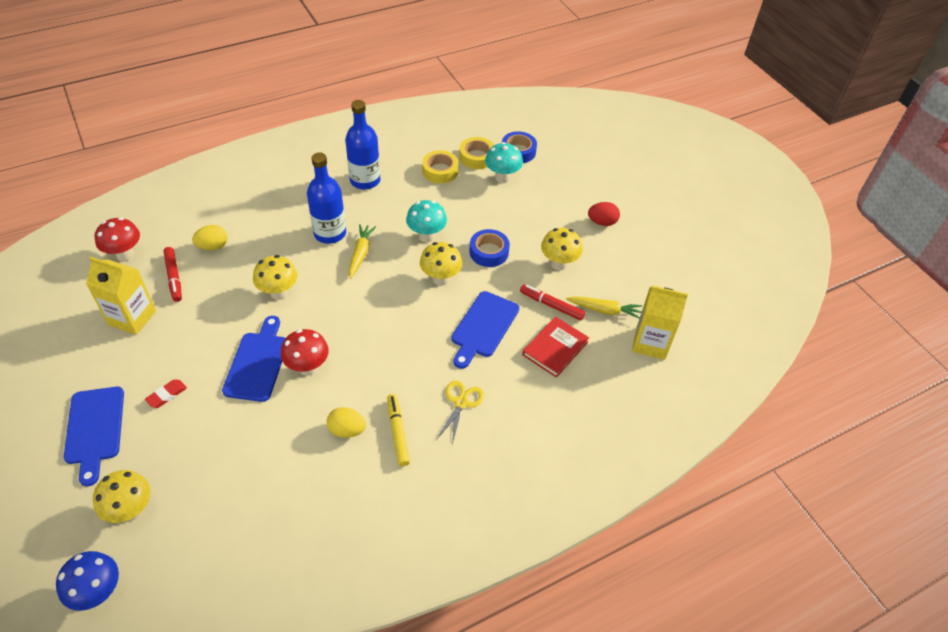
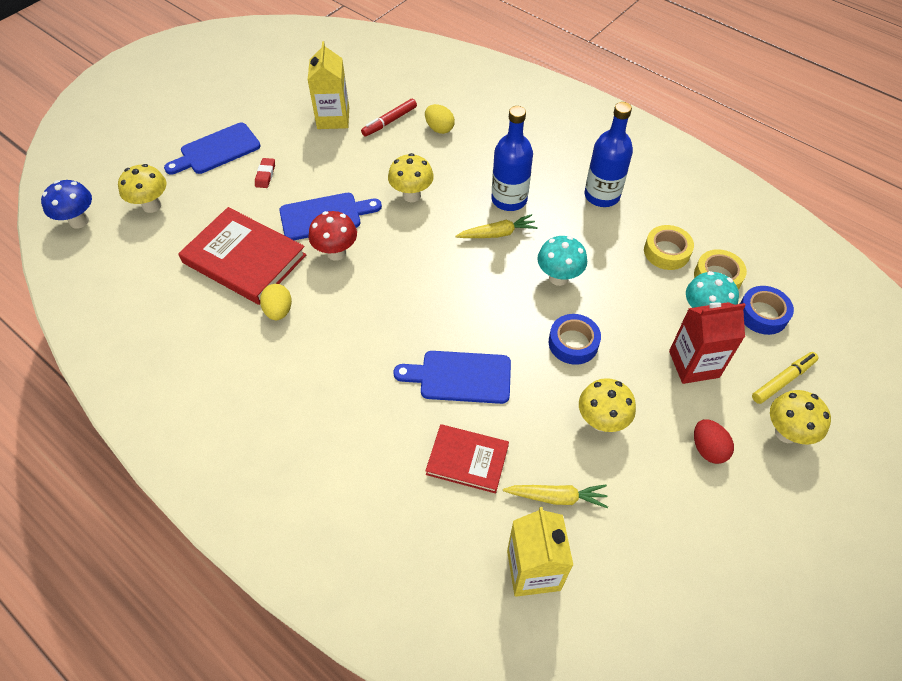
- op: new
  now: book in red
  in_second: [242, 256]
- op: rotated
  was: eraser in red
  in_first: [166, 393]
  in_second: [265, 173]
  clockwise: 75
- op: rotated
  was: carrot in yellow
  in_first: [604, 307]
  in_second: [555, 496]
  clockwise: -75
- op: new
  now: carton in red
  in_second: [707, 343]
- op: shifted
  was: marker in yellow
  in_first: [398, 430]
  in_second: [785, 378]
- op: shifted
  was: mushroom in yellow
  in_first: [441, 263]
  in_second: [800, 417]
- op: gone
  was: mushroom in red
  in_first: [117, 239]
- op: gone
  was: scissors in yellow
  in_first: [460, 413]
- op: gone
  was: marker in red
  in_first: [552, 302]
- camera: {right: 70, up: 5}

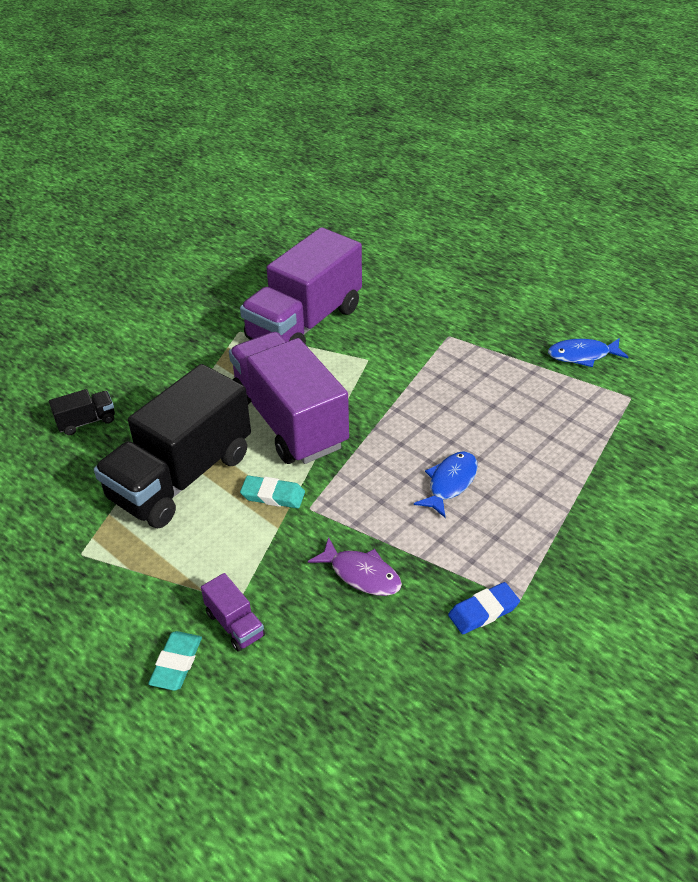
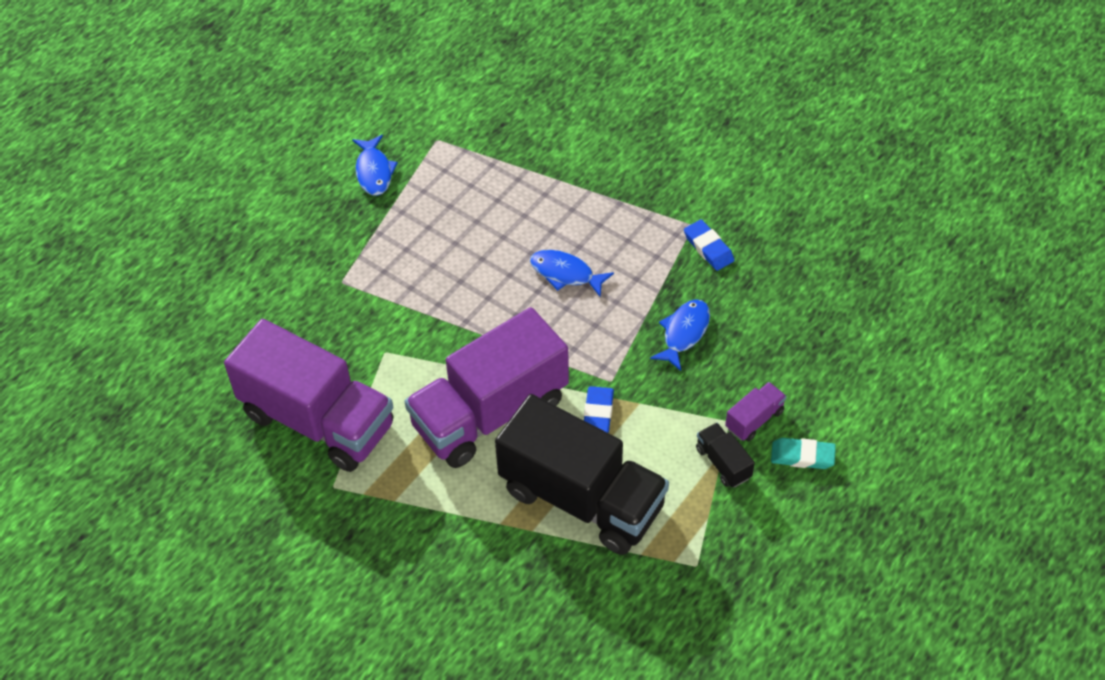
- op: repainted
  was: eraser in turquoise
  now: eraser in blue
  in_first: [272, 492]
  in_second: [599, 409]
- op: repainted
  was: fish in purple
  now: fish in blue
  in_first: [355, 566]
  in_second: [680, 335]
- op: shifted
  was: truck in black
  in_first: [82, 412]
  in_second: [725, 455]
- camera: {right: -95, up: 10}

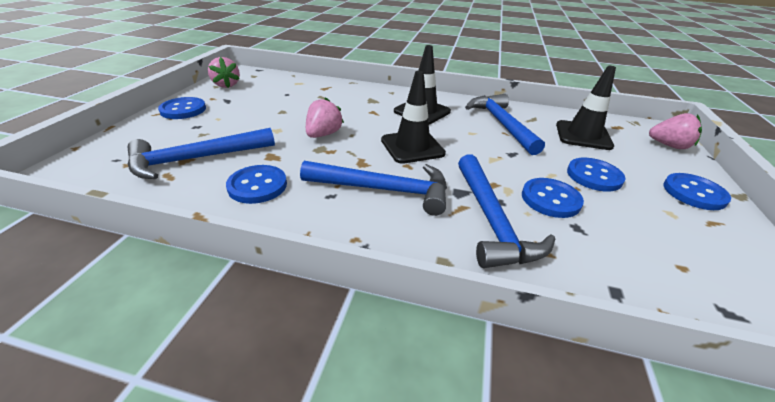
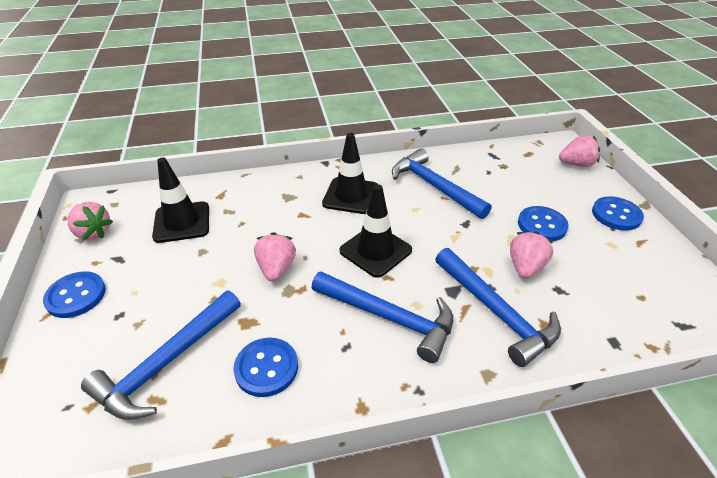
- op: shifted
  was: traffic cone in black
  in_first: [586, 108]
  in_second: [180, 200]
- op: rotated
  was: hammer in blue
  in_first: [373, 188]
  in_second: [382, 317]
  clockwise: 45
- op: swapped
  was: button in blue
  now: strawberry in pink
  in_first: [553, 198]
  in_second: [531, 255]
- camera: {right: -25, up: 5}

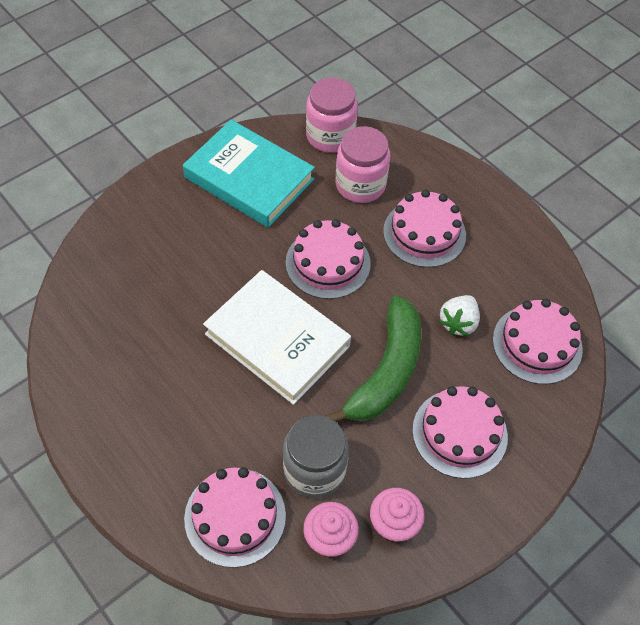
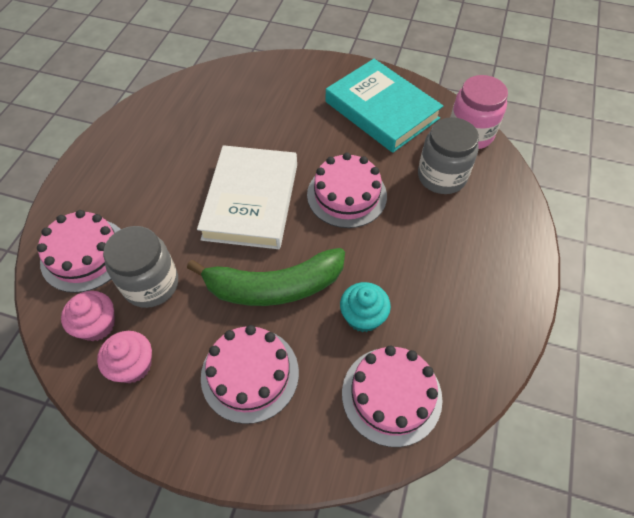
- op: rotated
  was: book in turquoise
  in_first: [249, 174]
  in_second: [384, 106]
  clockwise: -45
- op: swapped
  was: strawberry in white
  now: cupcake in turquoise
  in_first: [459, 315]
  in_second: [365, 307]
- op: repainted
  was: jar in pink
  now: jar in grey
  in_first: [363, 164]
  in_second: [448, 155]
- op: gone
  was: cake in pink
  in_first: [424, 228]
- camera: {right: 60, up: 0}

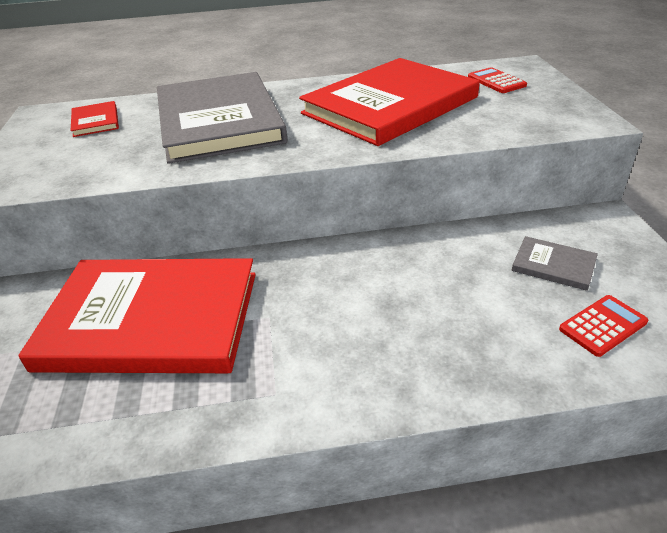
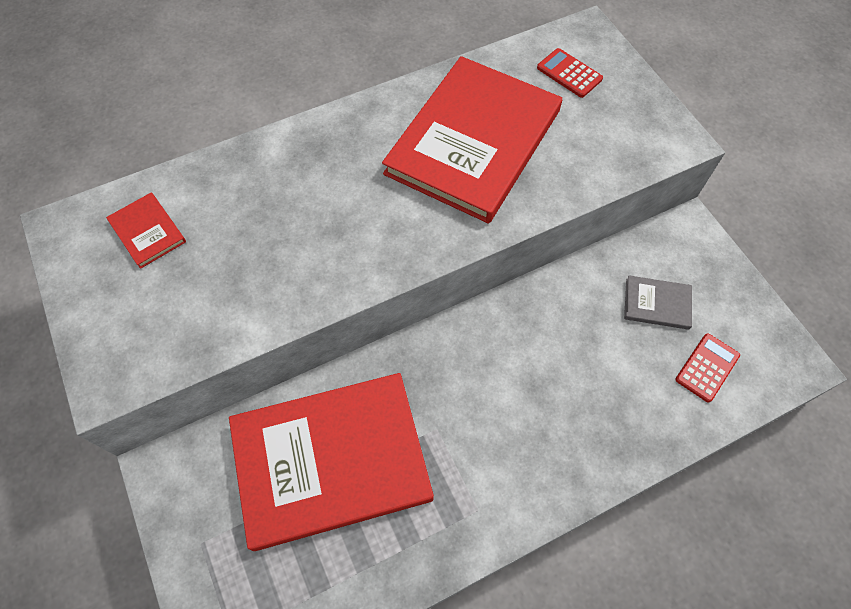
- op: gone
  was: book in grey
  in_first: [222, 118]
- camera: {right: -20, up: 25}

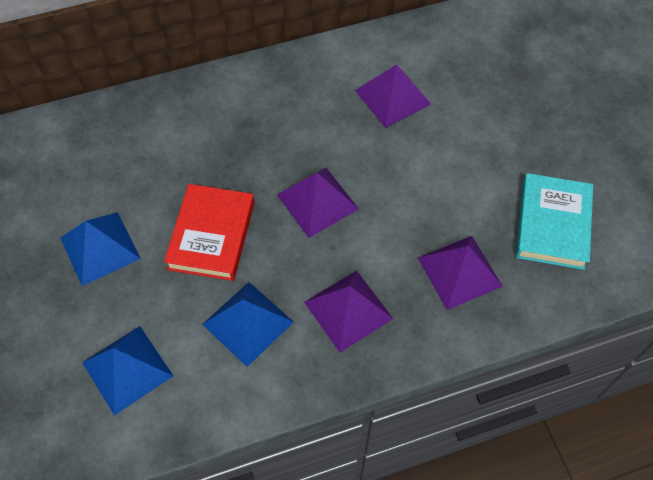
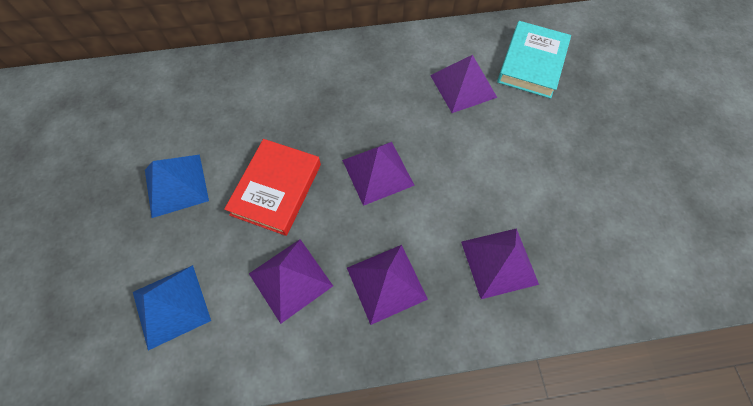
- op: repainted
  was: pyramid in blue
  now: pyramid in purple
  in_first: [247, 324]
  in_second: [291, 281]
- op: shifted
  was: book in turquoise
  in_first: [554, 221]
  in_second: [534, 60]
- camera: {right: 10, up: 5}

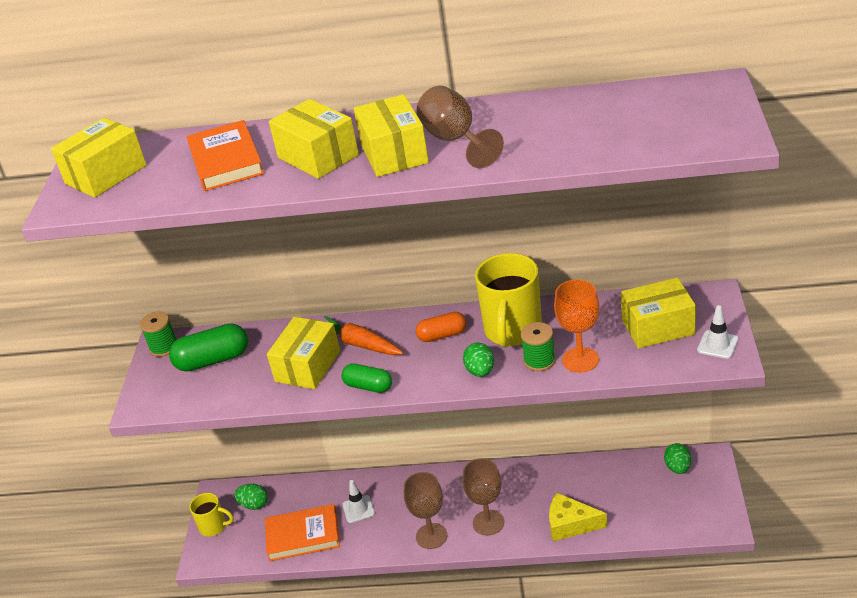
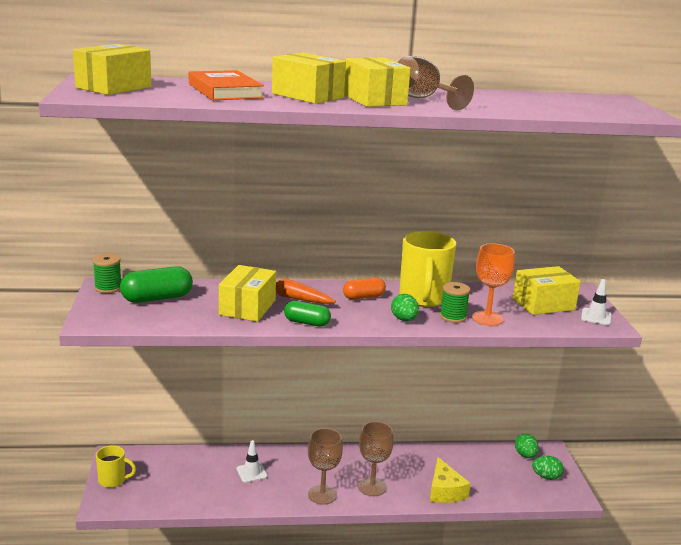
- op: rotated
  was: cheese in yellow
  in_first: [578, 517]
  in_second: [450, 480]
  clockwise: -105
- op: shifted
  was: egg in green
  in_first: [251, 497]
  in_second: [548, 468]
- op: gone
  was: book in orange
  in_first: [302, 533]
- camera: {right: -15, up: -15}

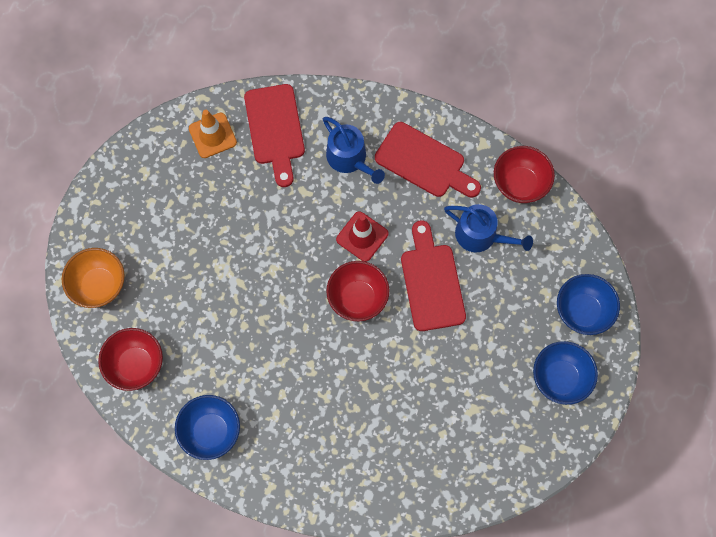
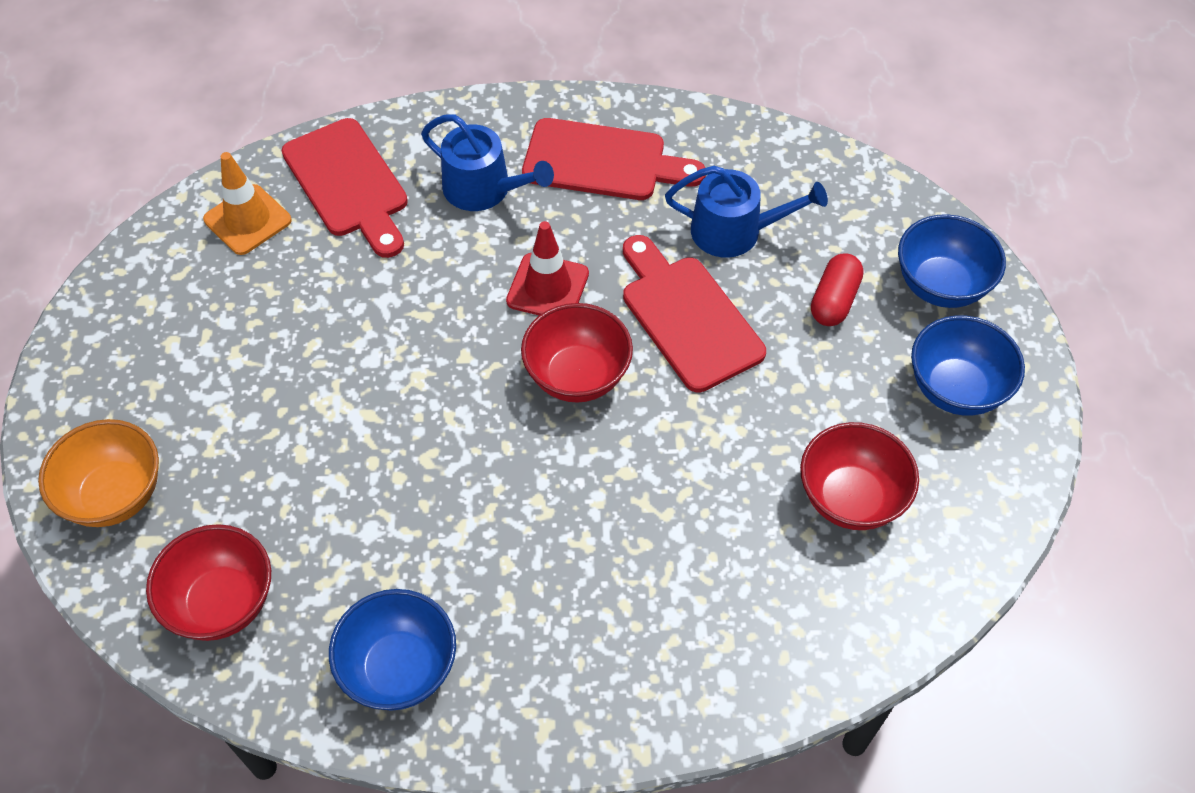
- op: shifted
  was: bowl in red
  in_first: [524, 174]
  in_second: [859, 476]
- op: new
  now: capsule in red
  in_second: [837, 290]
- camera: {right: -20, up: -15}

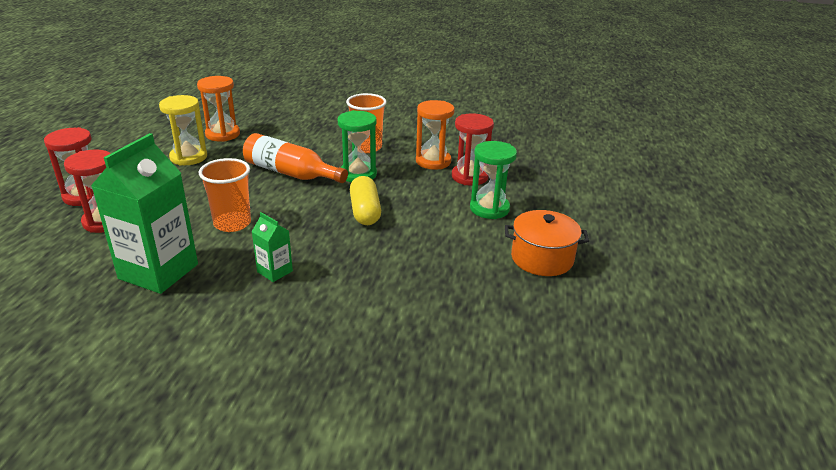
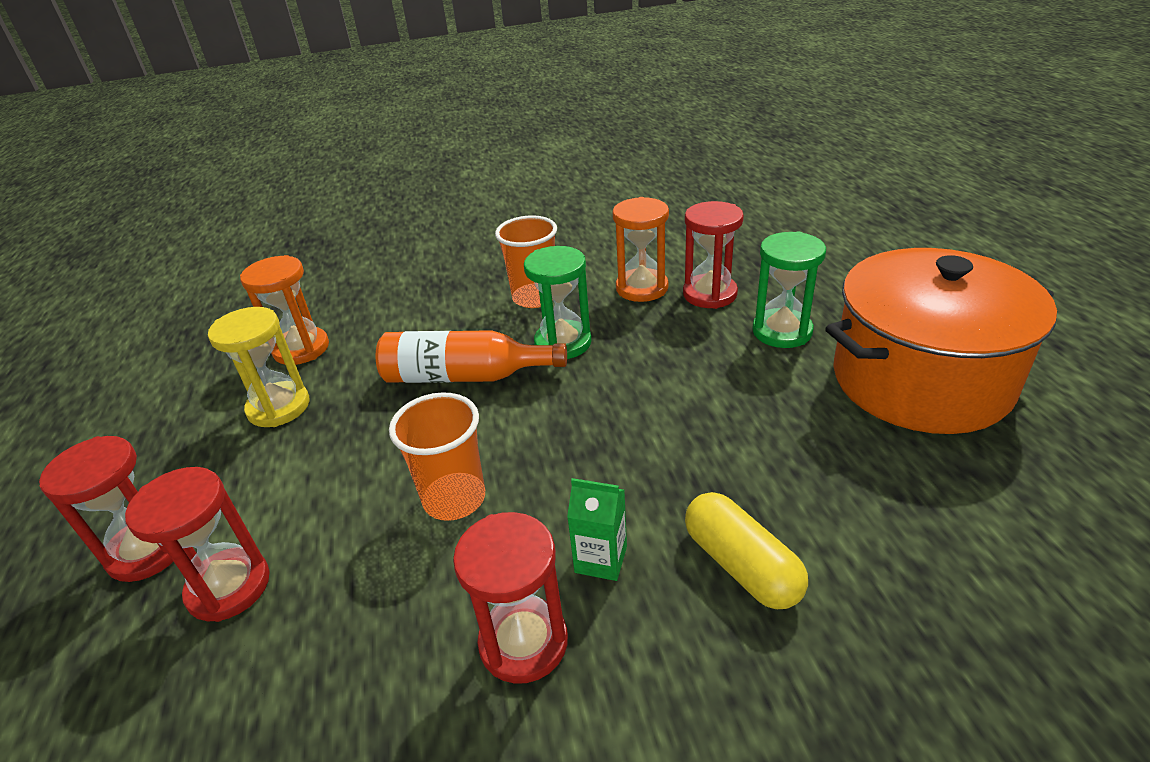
- op: new
  now: hourglass in red
  in_second: [510, 598]
- op: shifted
  was: capsule in yellow
  in_first: [365, 200]
  in_second: [746, 550]
- op: scaled
  was: pot in orange
  in_first: [547, 243]
  in_second: [941, 341]
  ratio: 1.85
- op: gone
  was: carton in green
  in_first: [144, 213]
- camera: {right: -20, up: 5}

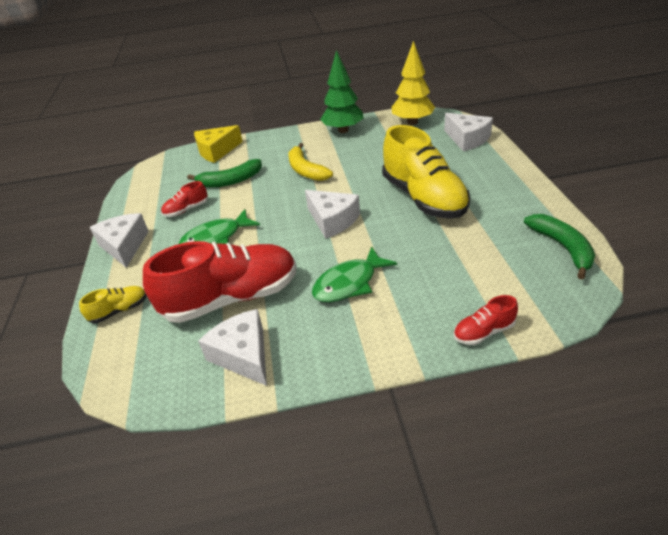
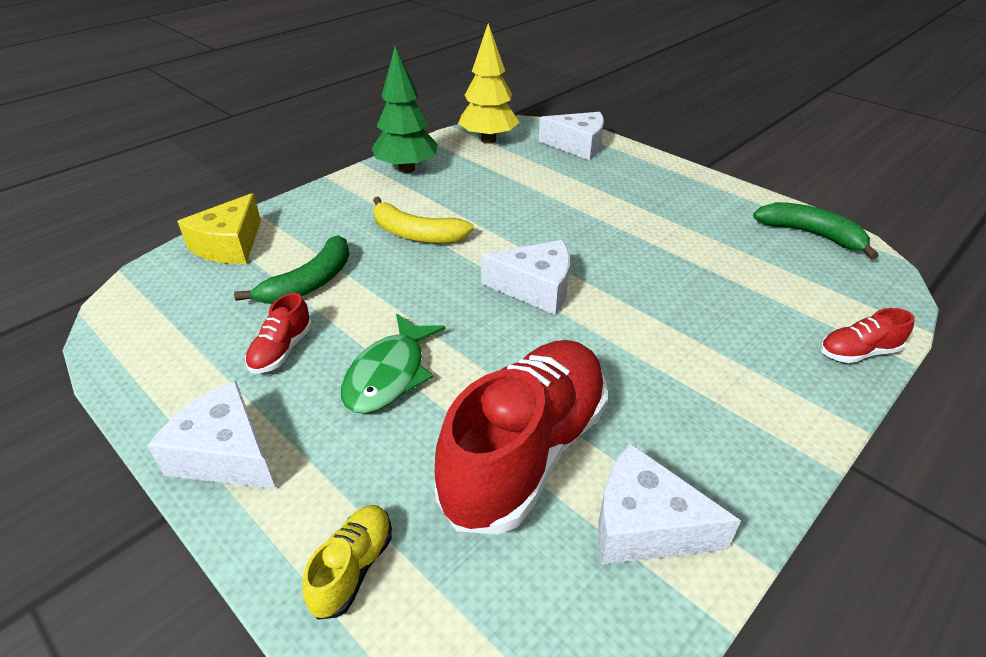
- op: rotated
  was: shoe in red
  in_first: [485, 320]
  in_second: [867, 335]
  clockwise: 45
- op: gone
  was: fish in green
  in_first: [354, 274]
- op: gone
  was: shoe in yellow
  in_first: [426, 172]
- camera: {right: -40, up: 0}

